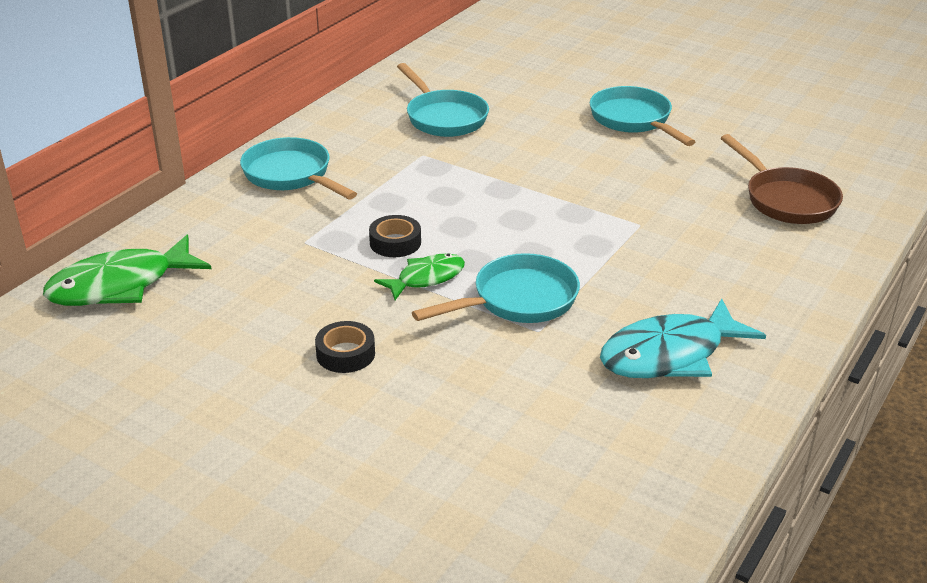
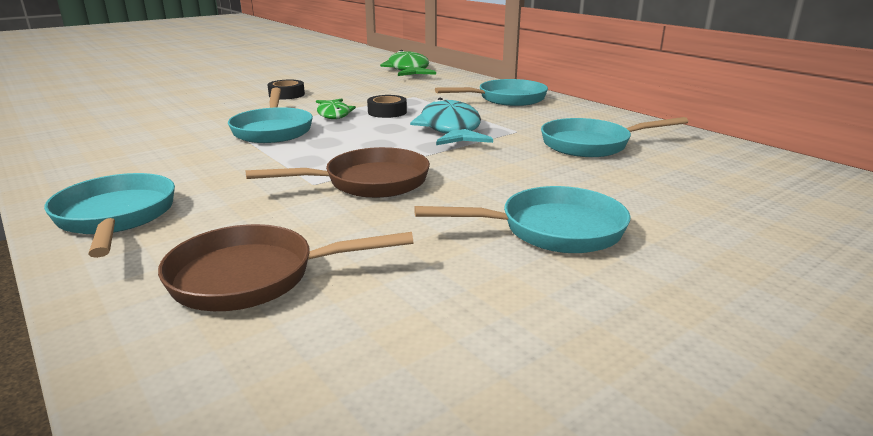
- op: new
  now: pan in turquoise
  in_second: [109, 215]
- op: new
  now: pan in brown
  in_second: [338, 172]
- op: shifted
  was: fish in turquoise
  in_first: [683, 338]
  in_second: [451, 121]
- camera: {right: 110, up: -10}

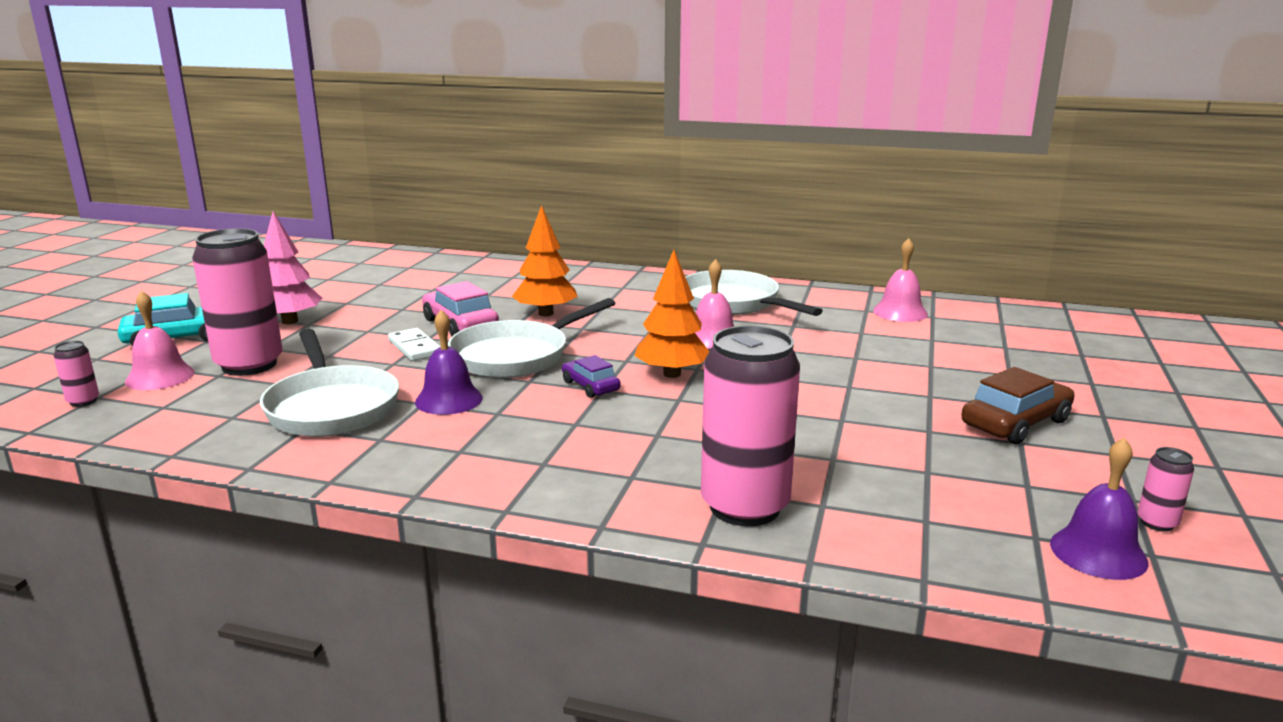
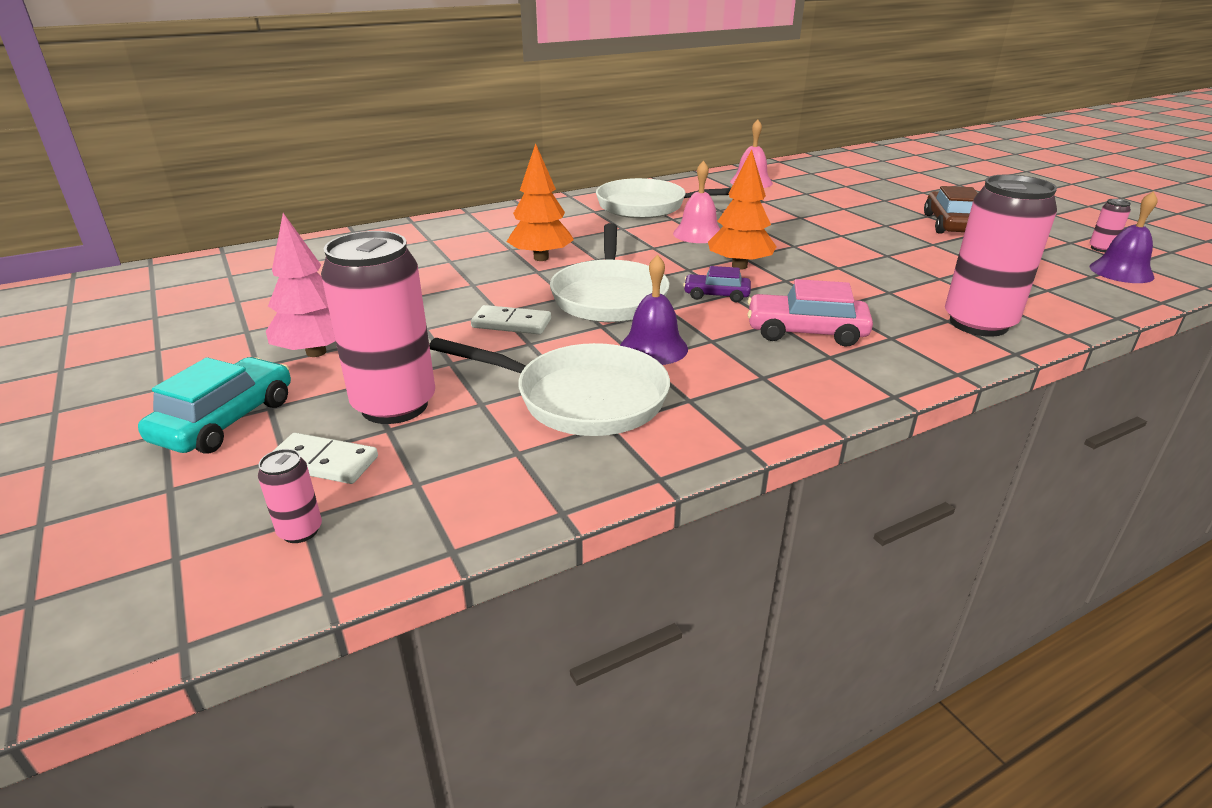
- op: swapped
  was: bell in pink
  now: domino in white
  in_first: [160, 340]
  in_second: [325, 458]
- op: shifted
  was: car in pink
  in_first: [460, 308]
  in_second: [810, 313]
- camera: {right: -45, up: 10}

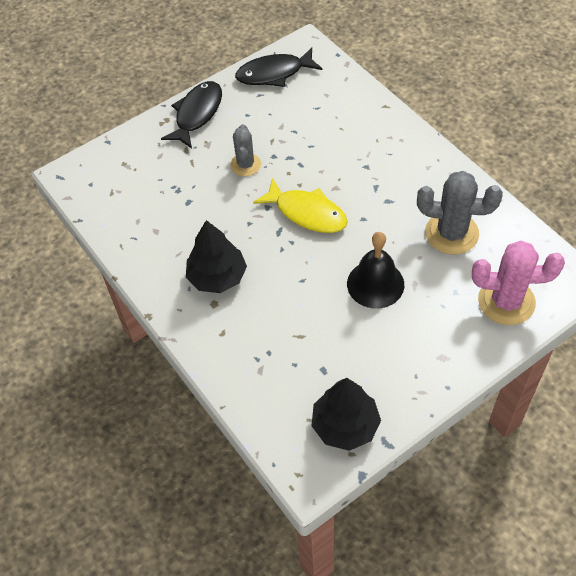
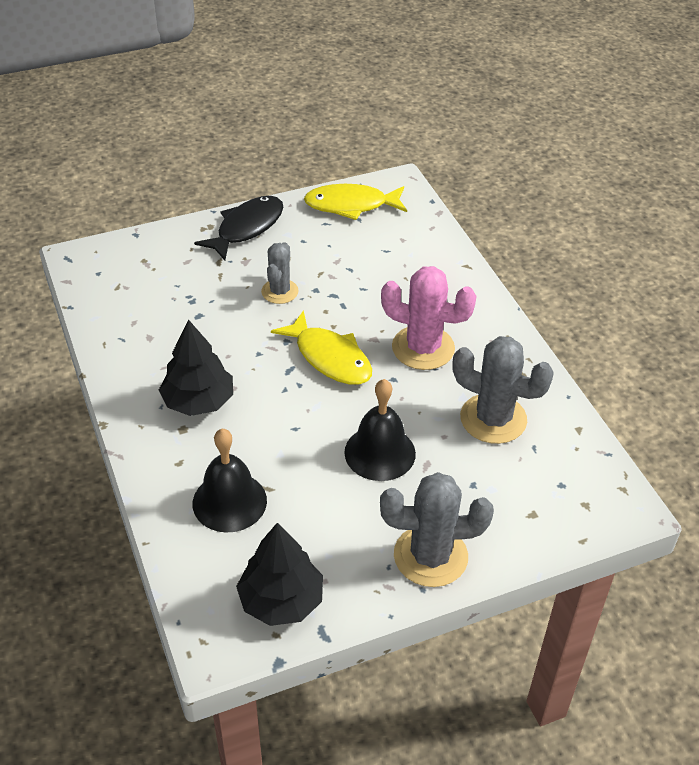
- op: new
  now: bell in black
  in_second: [230, 481]
- op: repainted
  was: fish in black
  now: fish in yellow
  in_first: [278, 67]
  in_second: [355, 202]
- op: new
  now: cactus in grey
  in_second: [437, 529]
- op: shifted
  was: cactus in pink
  in_first: [518, 283]
  in_second: [429, 318]
- camera: {right: 10, up: -10}

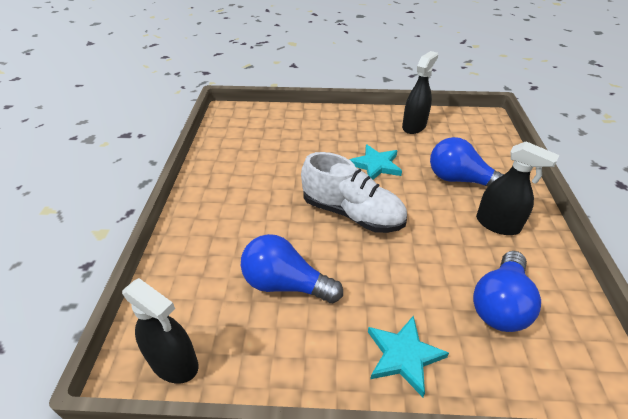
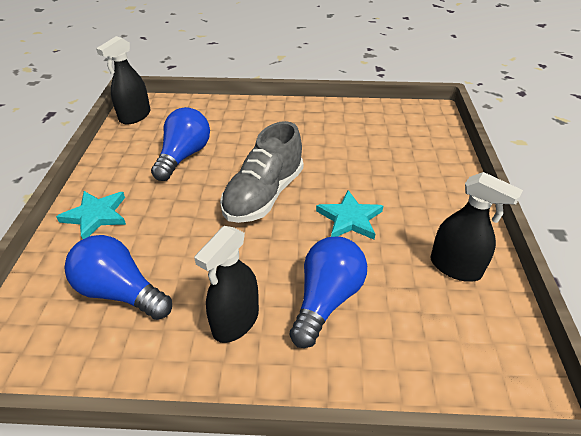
- op: repainted
  was: shoe in white
  now: shoe in grey
  in_first: [354, 192]
  in_second: [261, 172]
- camera: {right: 90, up: 0}

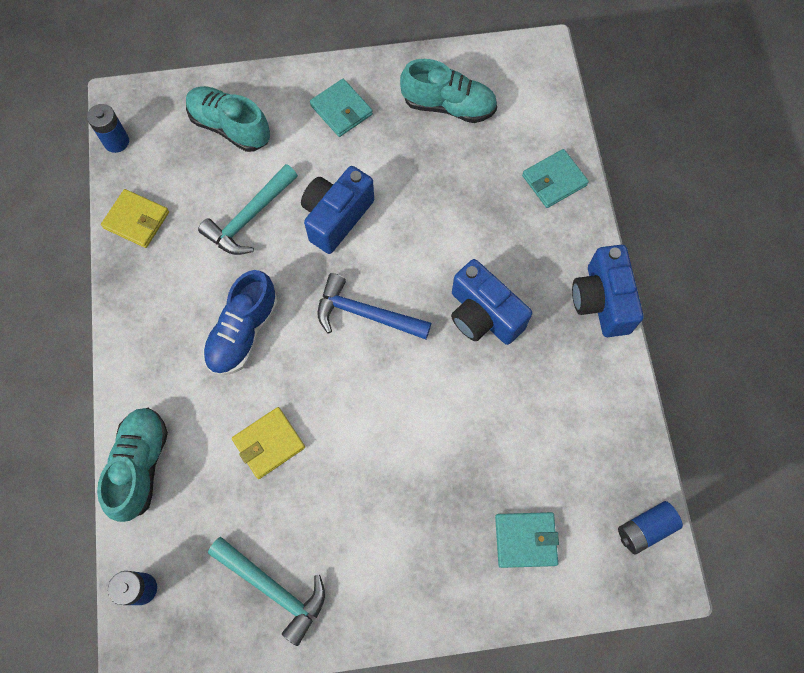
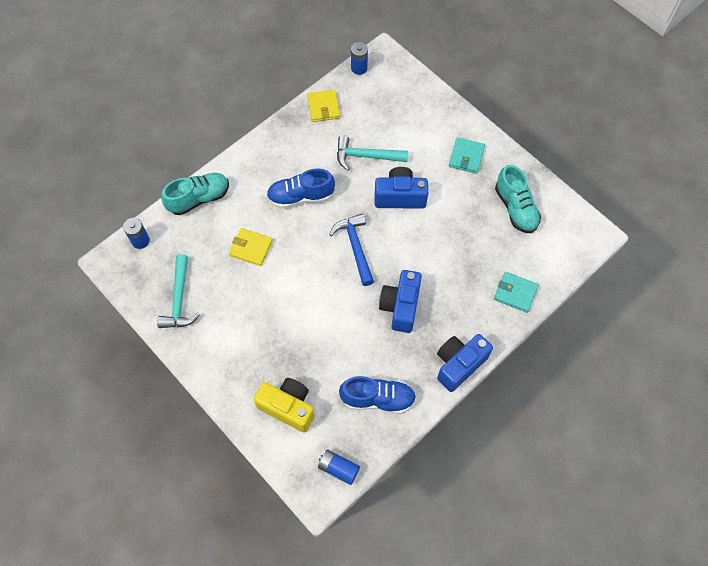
- op: swapped
  was: wallet in turquoise
  now: camera in yellow
  in_first: [527, 540]
  in_second: [284, 405]
- op: new
  now: shoe in blue
  in_second: [377, 395]
- op: gone
  was: shoe in turquoise
  in_first: [228, 119]
- camera: {right: 55, up: -5}

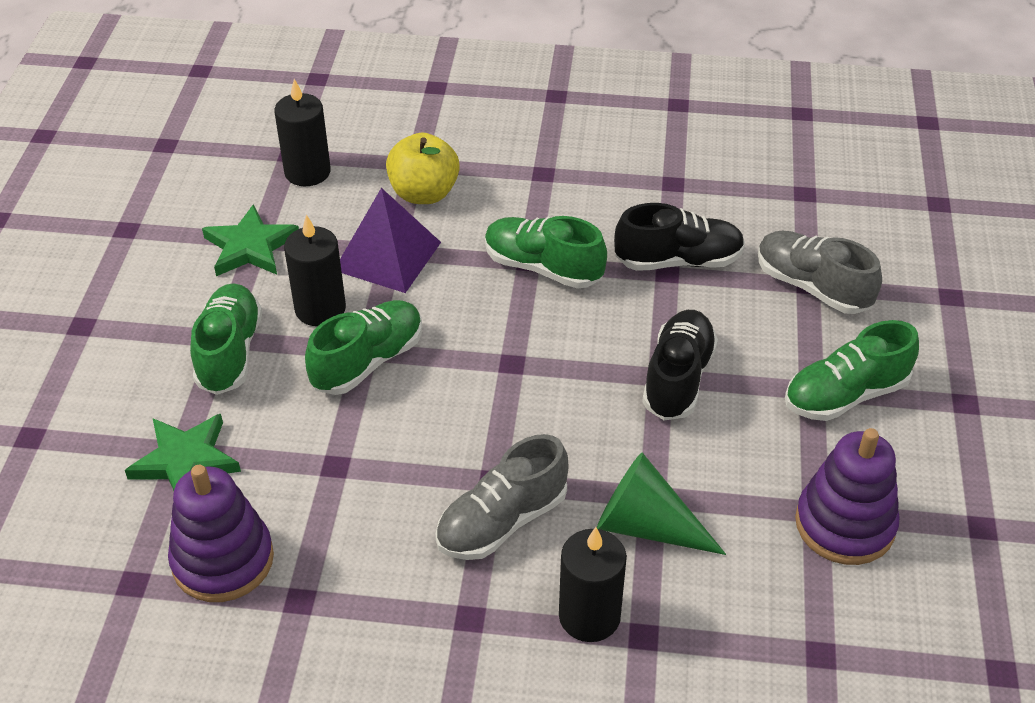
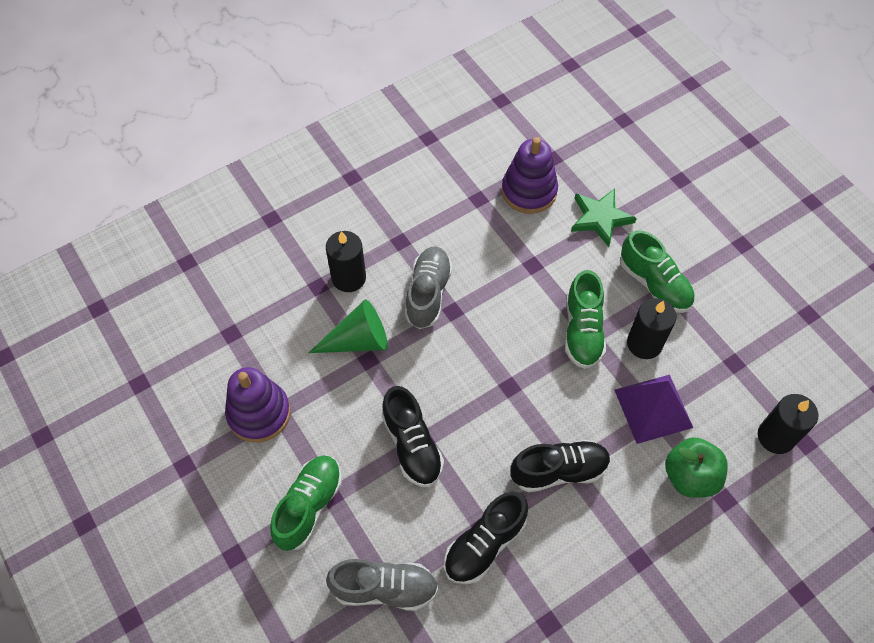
- op: repainted
  was: shoe in green
  now: shoe in black
  in_first: [546, 252]
  in_second: [561, 466]
- op: repainted
  was: apple in yellow
  now: apple in green
  in_first: [423, 168]
  in_second: [696, 467]
- op: gone
  was: star in green
  in_first: [250, 240]
- camera: {right: 140, up: 15}

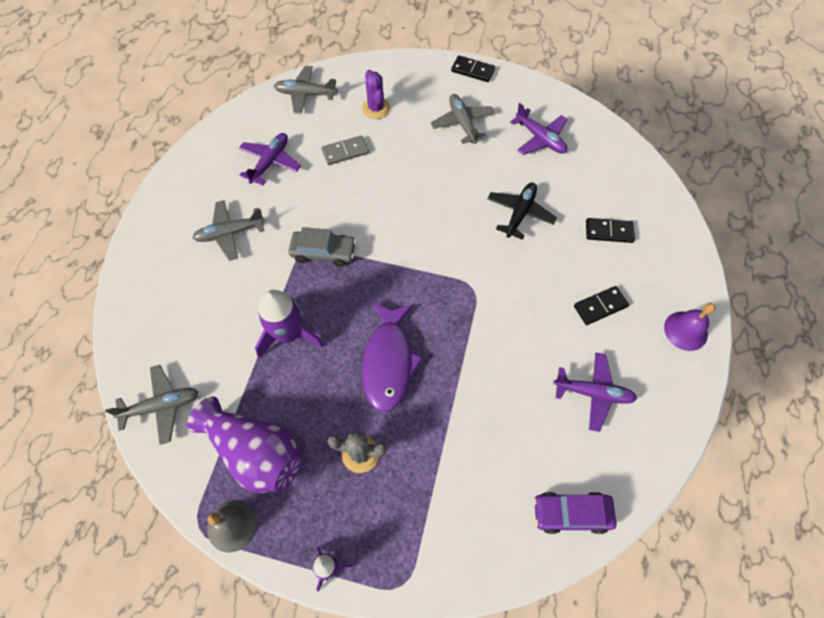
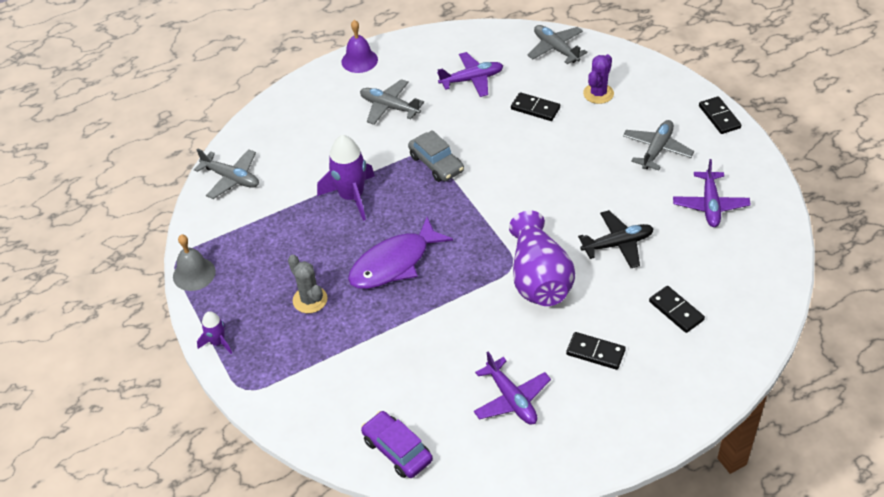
- op: shifted
  was: bell in purple
  in_first: [690, 327]
  in_second: [359, 46]
- op: shifted
  was: vase in purple
  in_first: [244, 445]
  in_second: [542, 258]
- op: repainted
  was: domino in grey
  now: domino in black
  in_first: [345, 150]
  in_second: [535, 106]
- camera: {right: 50, up: -15}

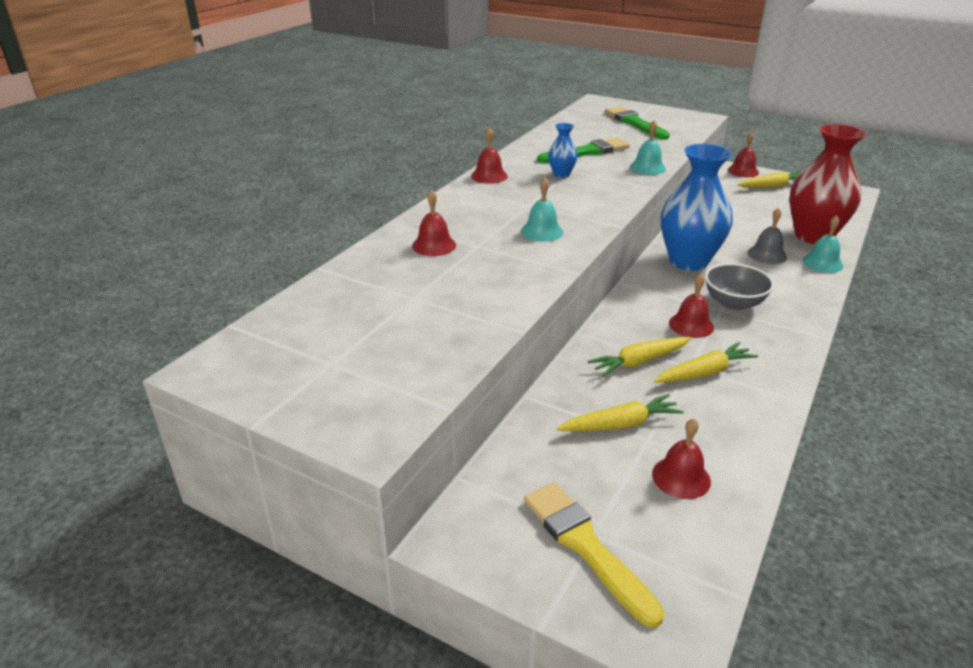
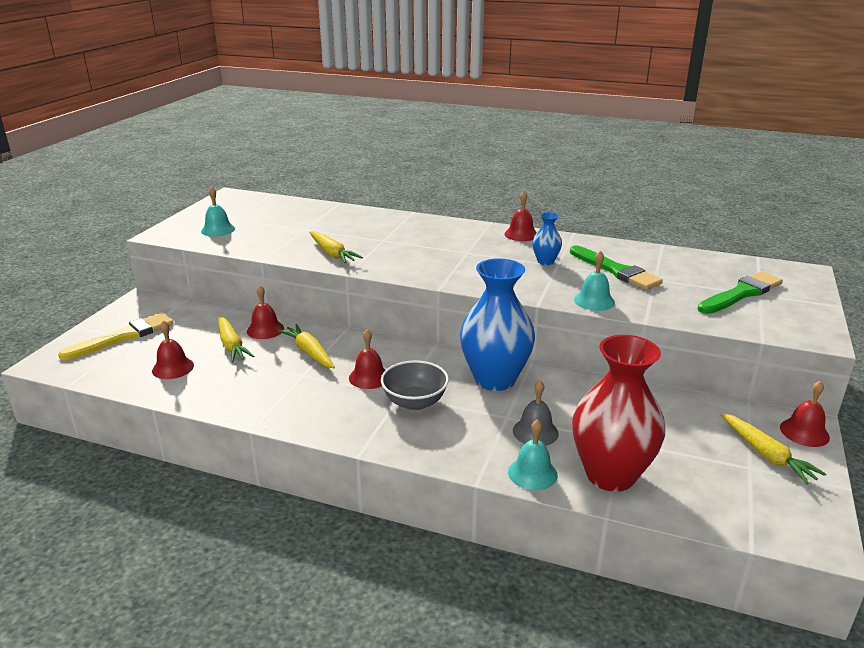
- op: shifted
  was: bell in turquoise
  in_first: [542, 209]
  in_second: [218, 212]
- op: shifted
  was: bell in red
  in_first: [434, 223]
  in_second: [265, 312]
- op: shifted
  was: carrot in yellow
  in_first: [706, 362]
  in_second: [336, 247]
- camera: {right: 80, up: -5}

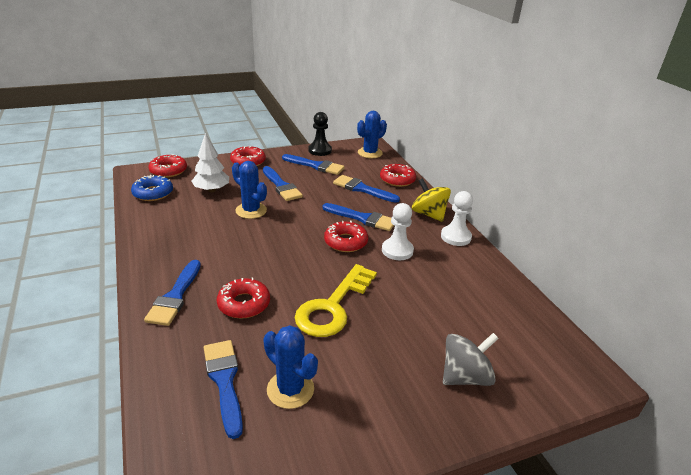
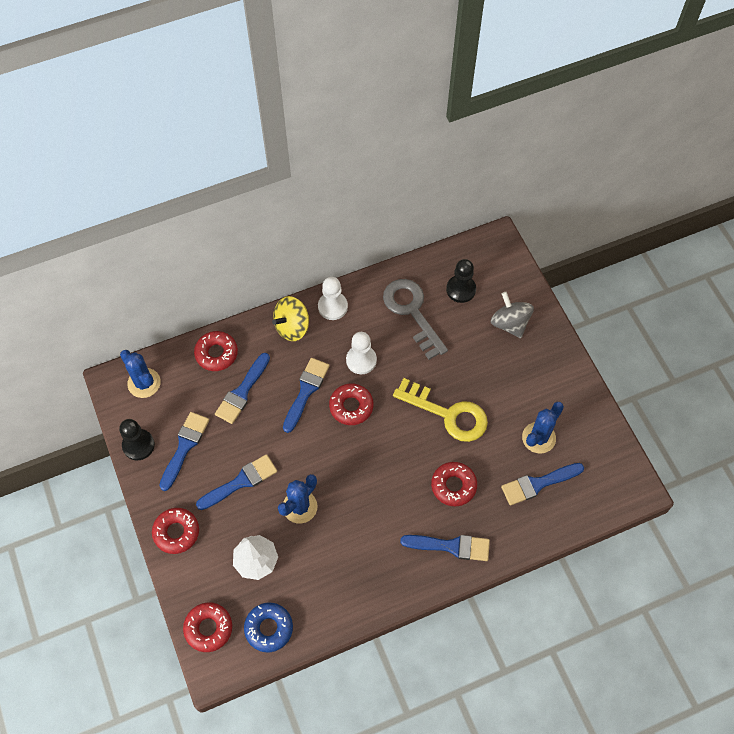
- op: new
  now: key in grey
  in_second: [415, 319]
- op: new
  now: pawn in black
  in_second: [461, 281]
- camera: {right: -90, up: 30}

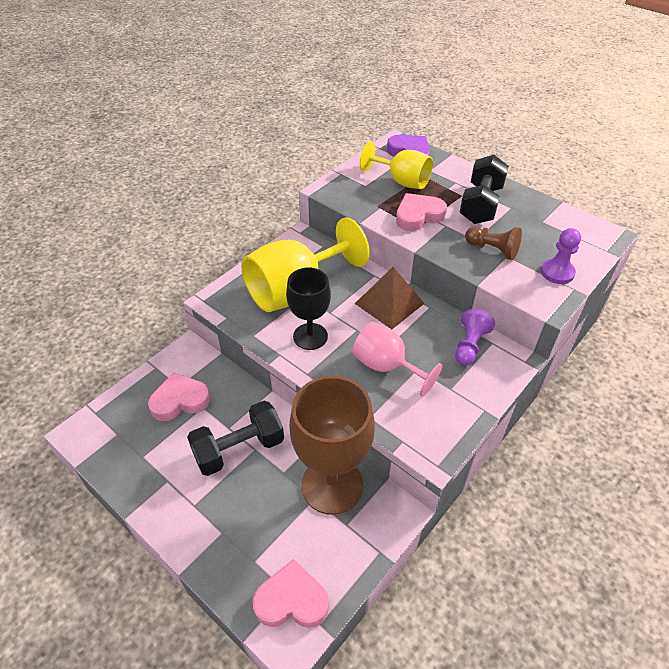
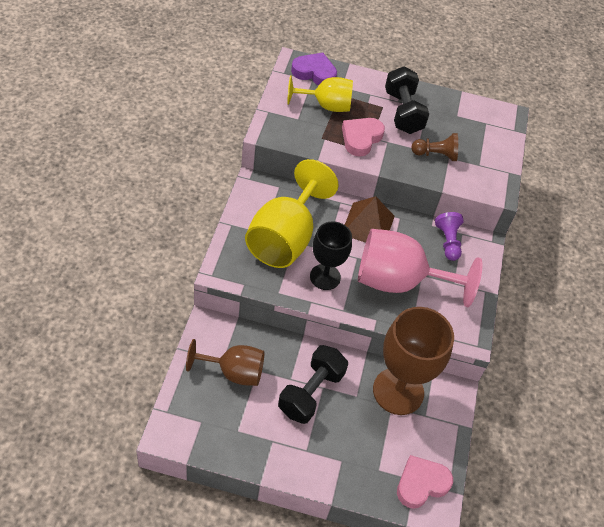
- op: swapped
  was: heart in pink
  now: goblet in brown
  in_first: [179, 396]
  in_second: [225, 362]
- op: scaled
  was: goblet in pink
  in_first: [397, 359]
  in_second: [420, 268]
  ratio: 1.61
- op: gone
  was: pawn in purple
  in_first: [561, 256]
- camera: {right: -35, up: 5}

